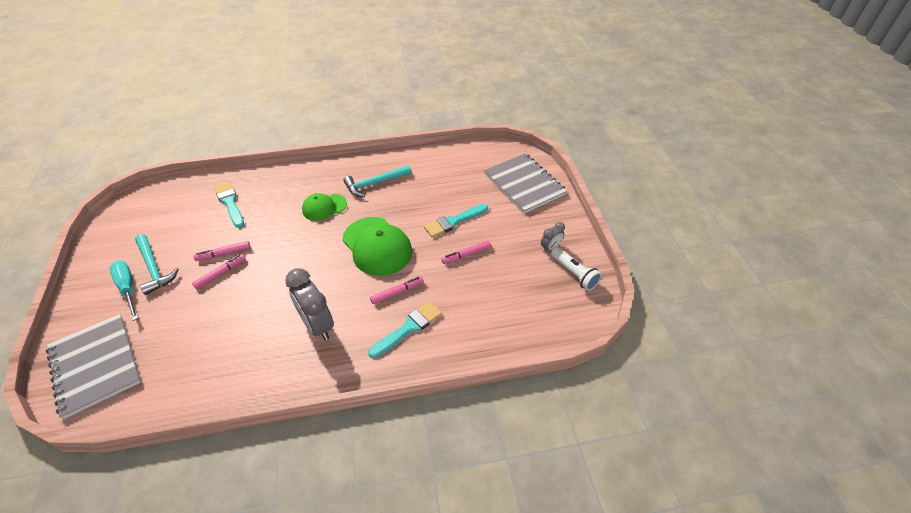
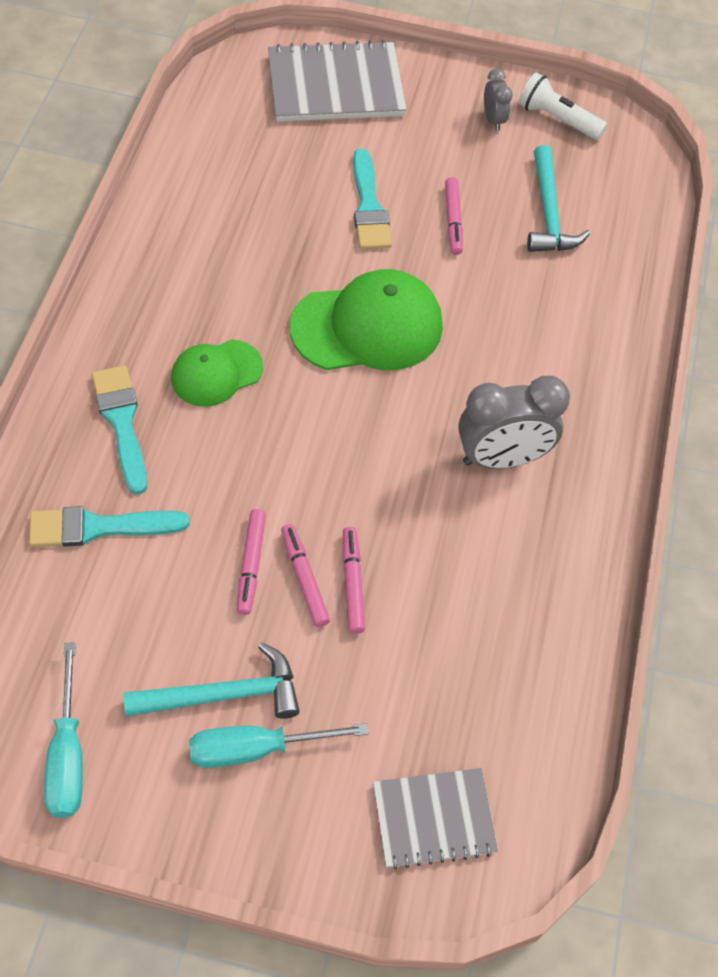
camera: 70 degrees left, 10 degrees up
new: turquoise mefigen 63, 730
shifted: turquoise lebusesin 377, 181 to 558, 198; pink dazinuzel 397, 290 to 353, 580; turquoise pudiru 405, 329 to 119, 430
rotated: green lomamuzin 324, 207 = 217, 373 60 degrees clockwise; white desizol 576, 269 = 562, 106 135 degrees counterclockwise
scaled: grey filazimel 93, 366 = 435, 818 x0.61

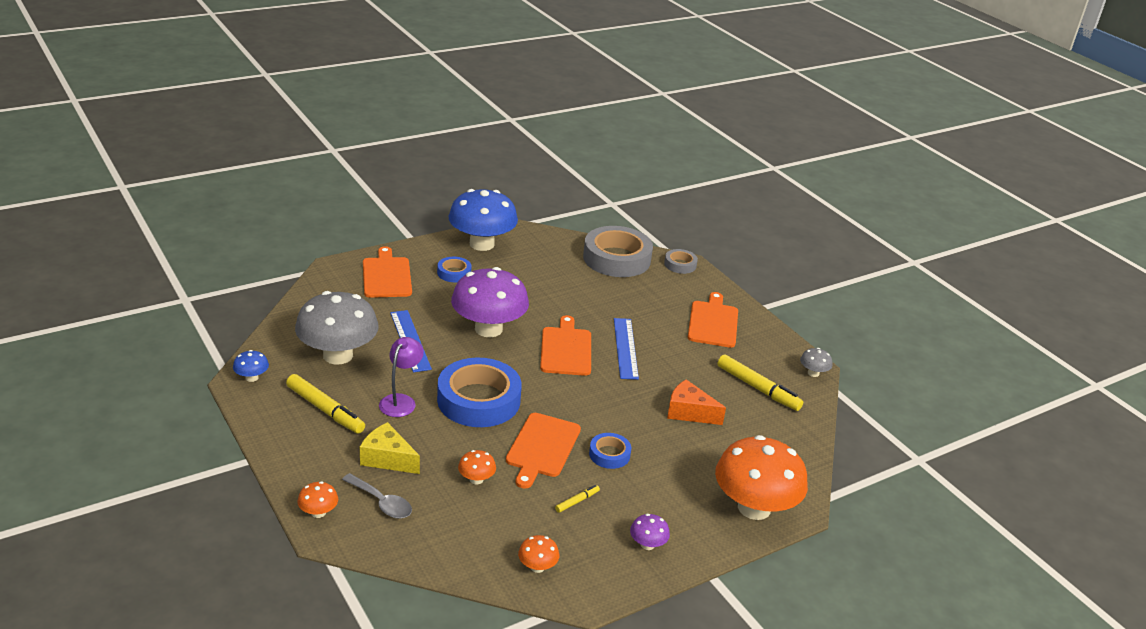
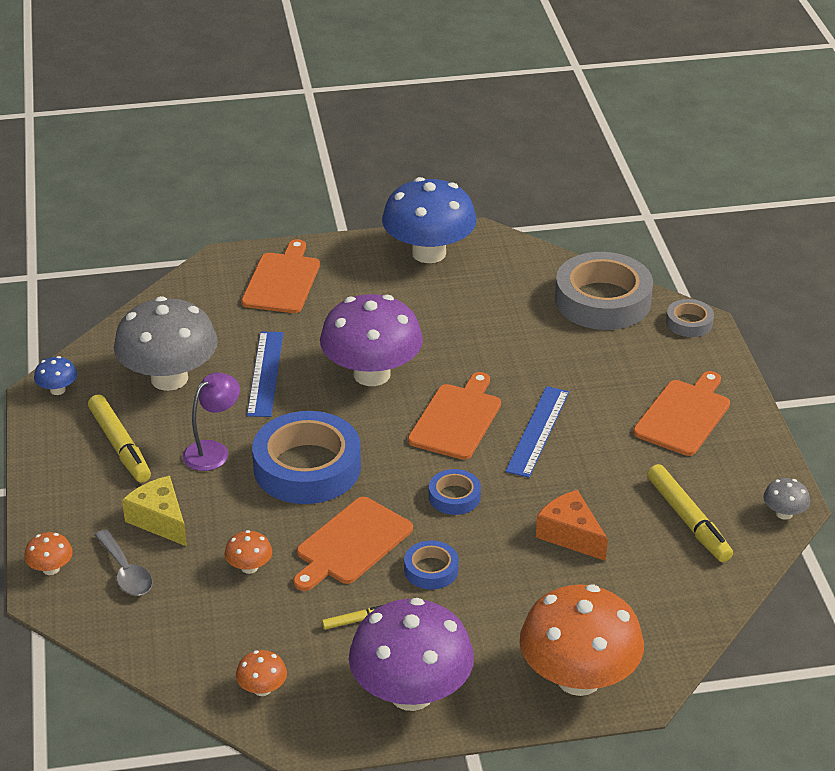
camera: 25 degrees right, 5 degrees up
shifted: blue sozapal 454, 269 to 455, 492
scaled: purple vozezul 650, 532 = 411, 654 x2.41

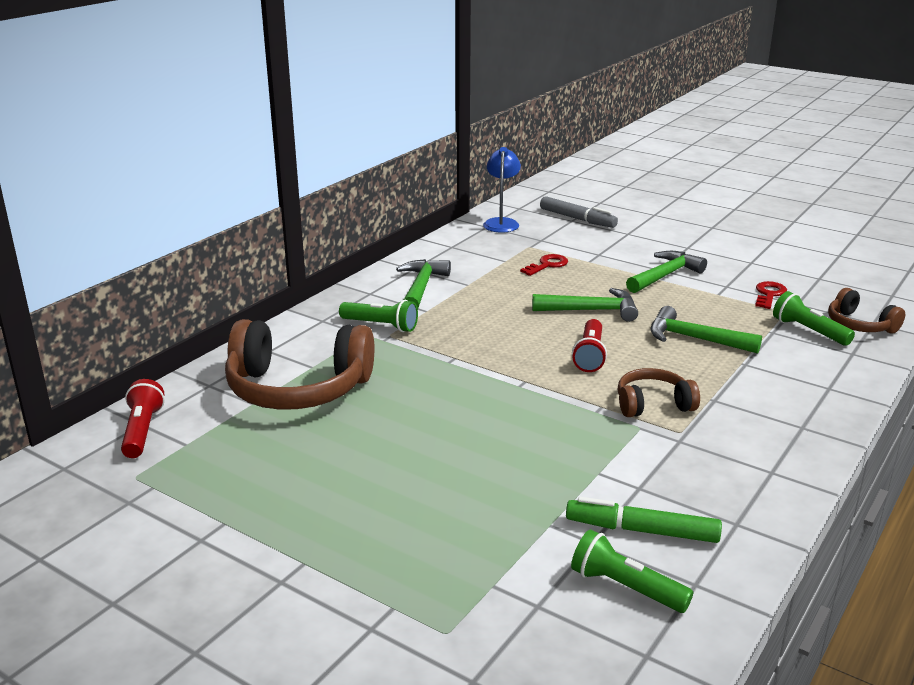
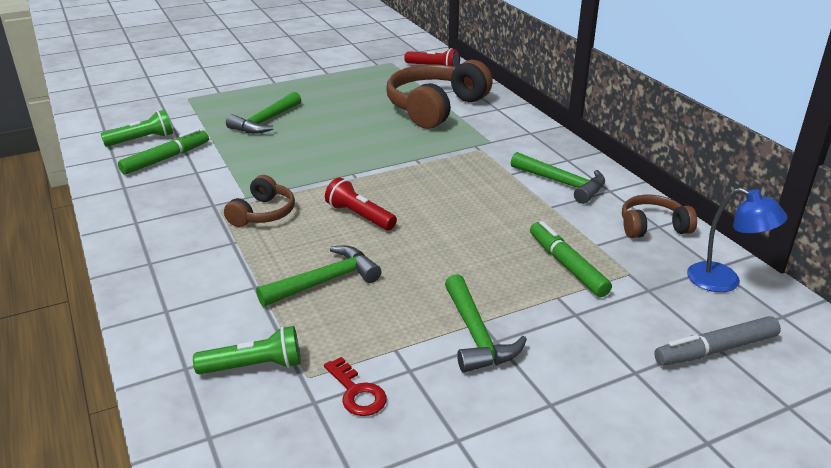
camera: 120 degrees right, 5 degrees up
gone: green desizol 378, 316
shifted: green lebusesin 585, 305 to 263, 113; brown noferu 866, 310 to 659, 216
swapped: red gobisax 544, 265 to green dazinuzel 571, 259

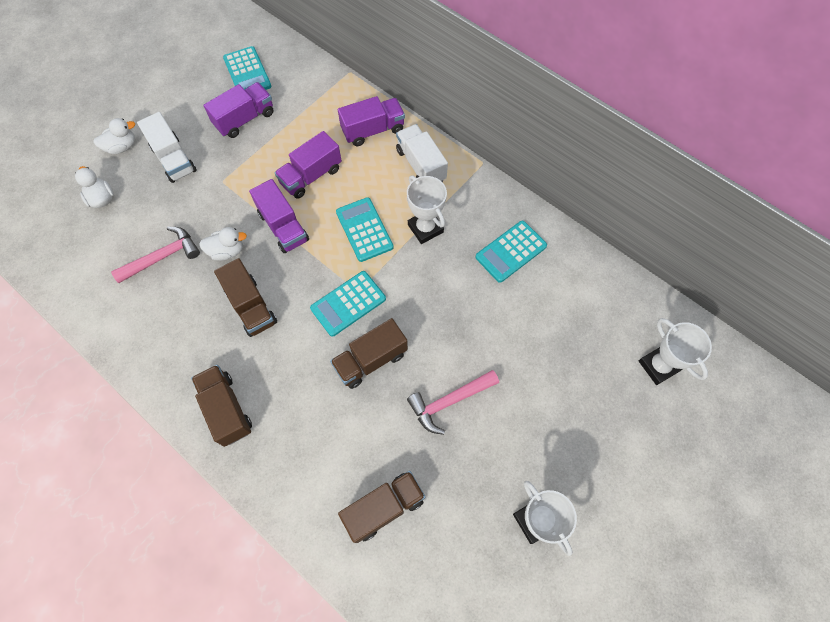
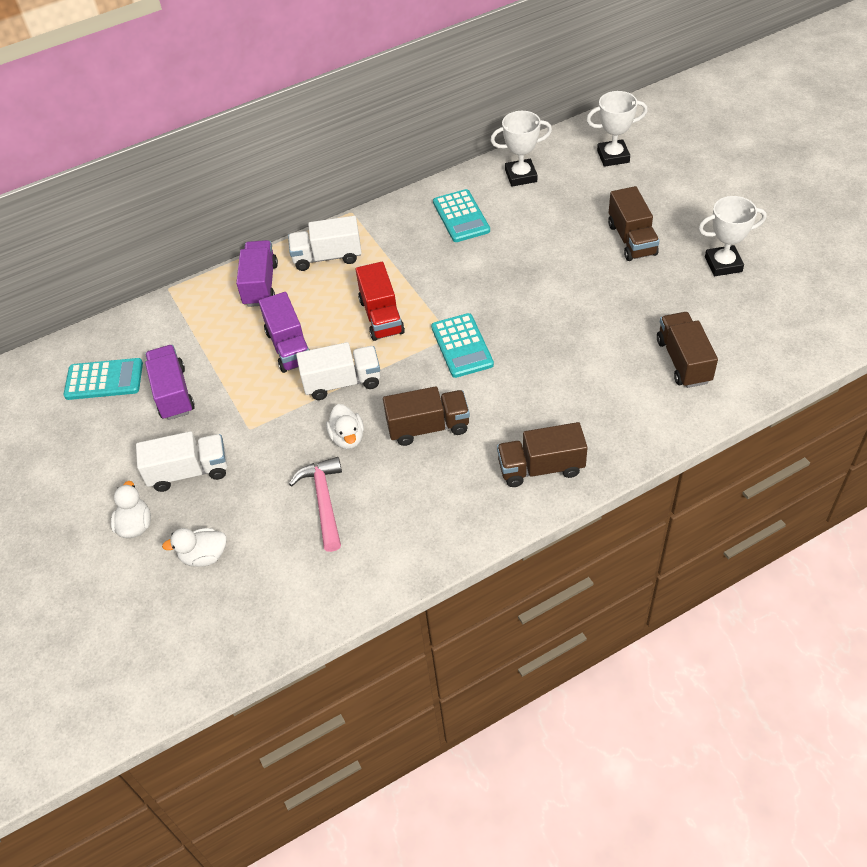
camera: 65 degrees left, 15 degrees down
gone: pink lebusesin 453, 402
shifted: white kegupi 427, 209 to 521, 149; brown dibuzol 369, 353 to 633, 223
swapped: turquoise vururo 365, 229 to red dibuzol 380, 301
repainted: purple dibuzol 279, 216 to white dibuzol 338, 371
rotated: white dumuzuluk 223, 244 = 345, 426 150 degrees clockwise

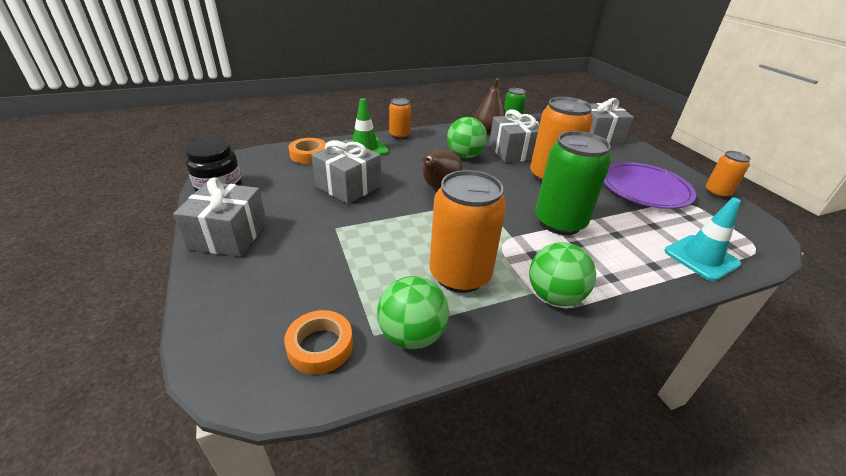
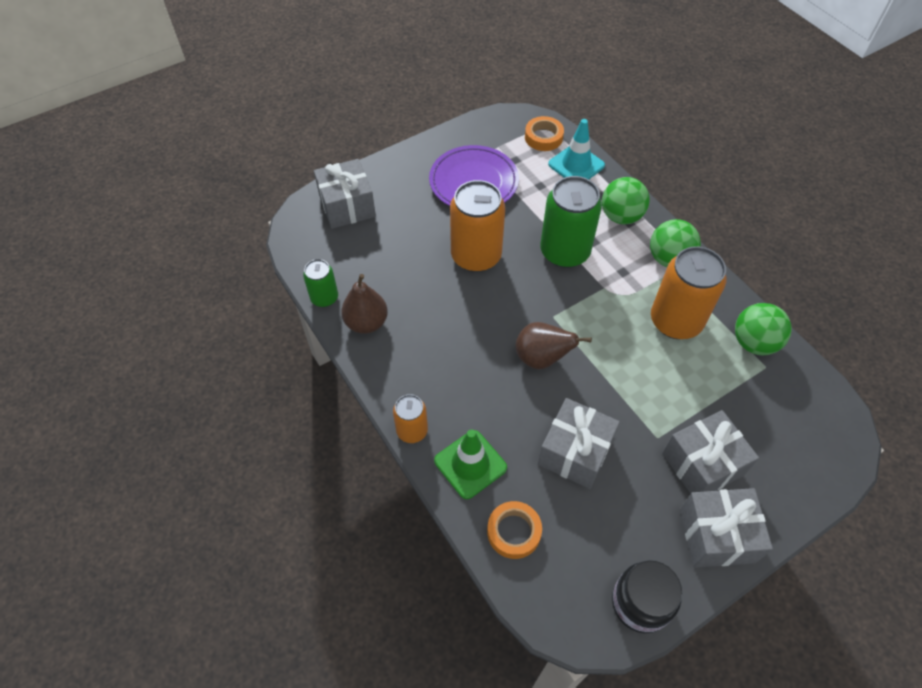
camera: 100 degrees left, 20 degrees up
gone: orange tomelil 728, 174
shifted: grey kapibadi 514, 136 to 710, 452; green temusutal 467, 137 to 626, 200; orange sozapal 318, 342 to 544, 133

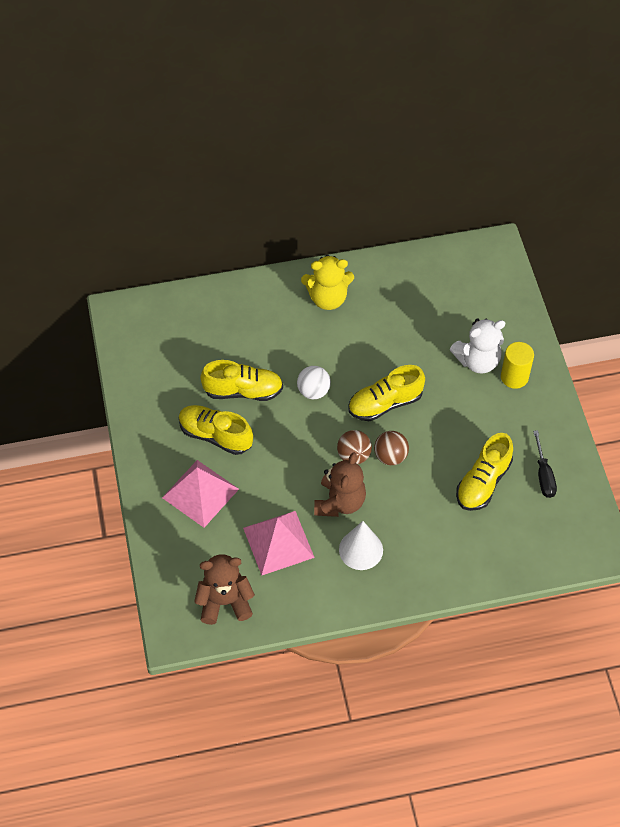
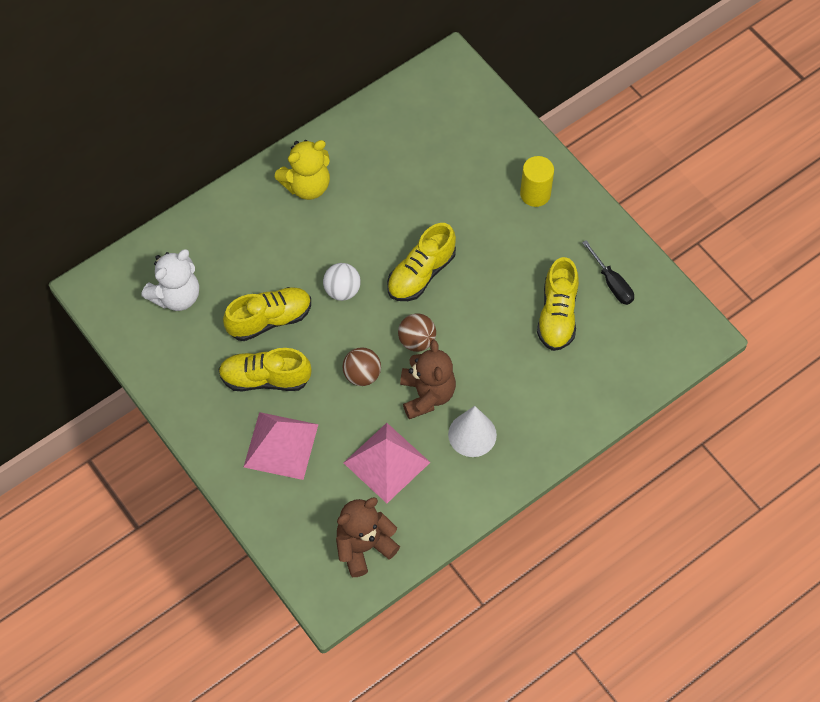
camera: 25 degrees left, 5 degrees up
shifted: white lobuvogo 477, 346 to 170, 280; brown temusutal 391, 448 to 361, 366

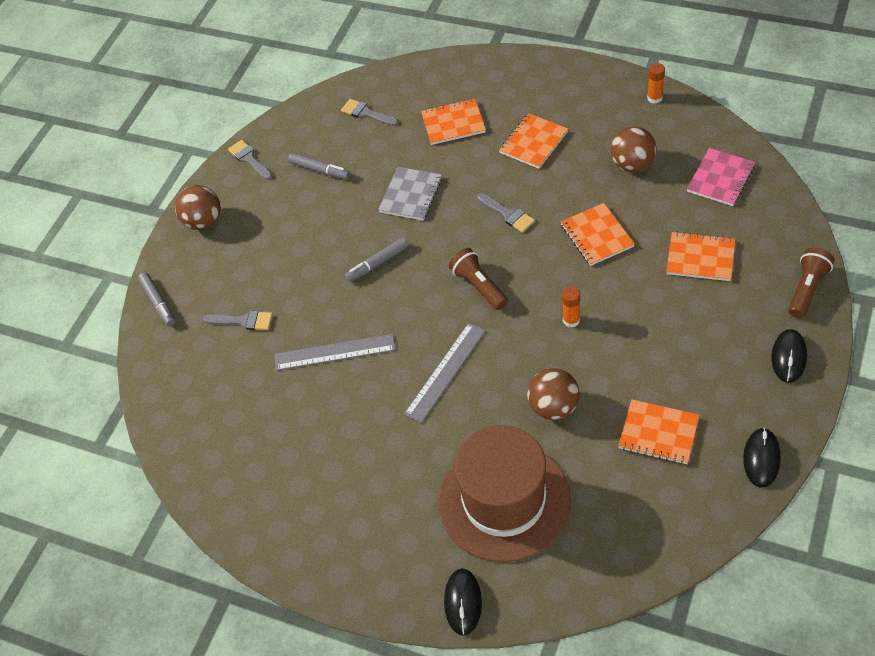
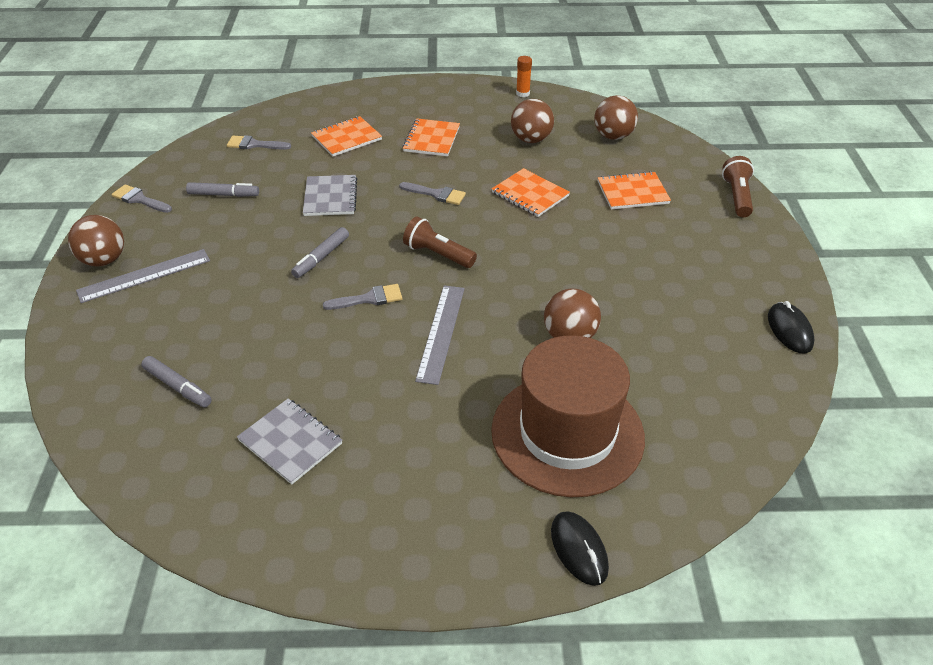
camera: 30 degrees left, 10 degrees down
gone: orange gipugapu 571, 307; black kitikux 789, 356; orange filazimel 658, 431
new: grey filazimel 289, 441
shifted: grey dazinuzel 157, 299 to 176, 382; grey pudiru 238, 320 to 362, 297; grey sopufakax 335, 352 to 143, 276
swapped: pink filazimel 721, 177 to brown temusutal 616, 117

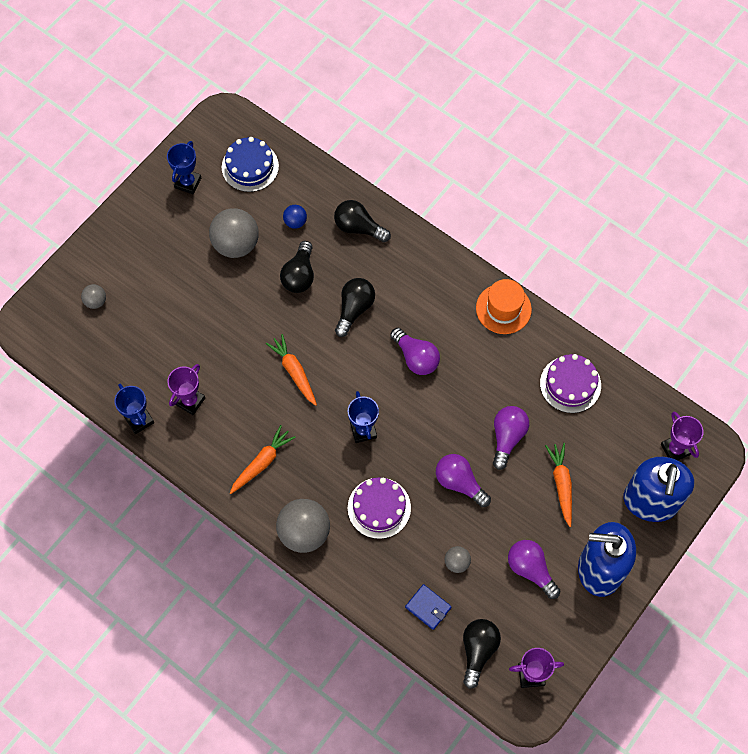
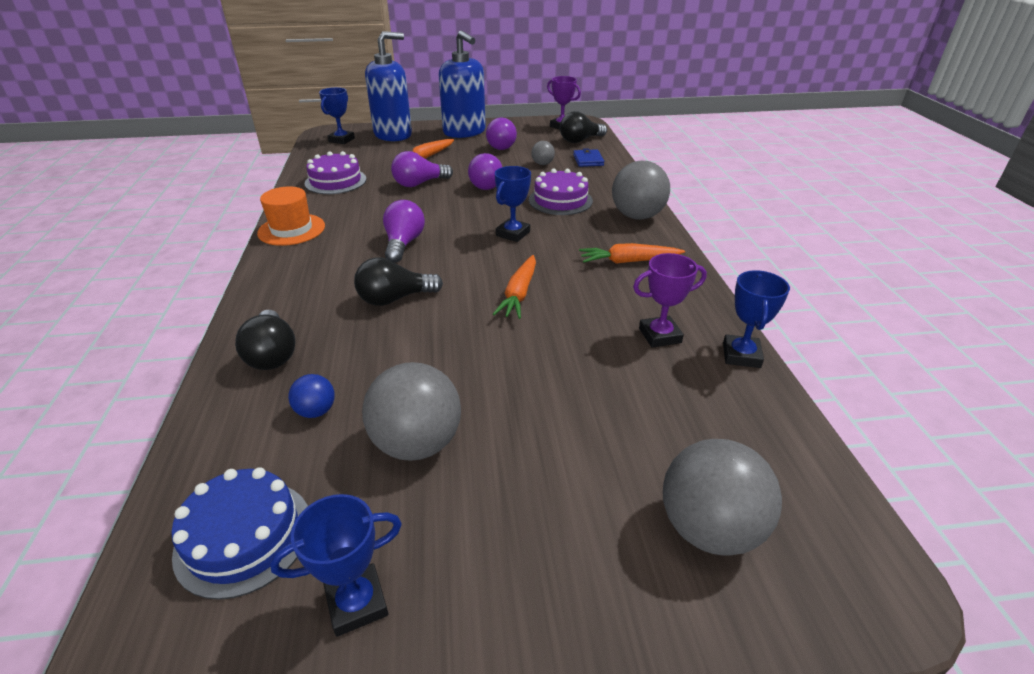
camera: 135 degrees left, 30 degrees down
gone: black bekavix 297, 267
repainted: purple kegupi 682, 436 to blue kegupi 337, 115
scaled: grey temusutal 93, 296 = 722, 497 x2.04

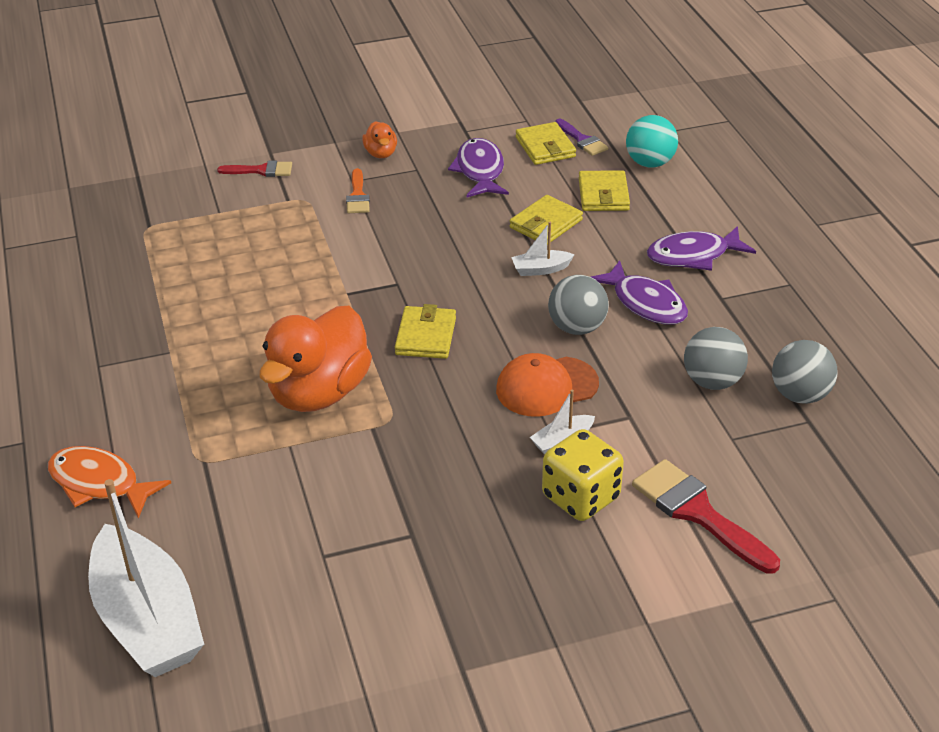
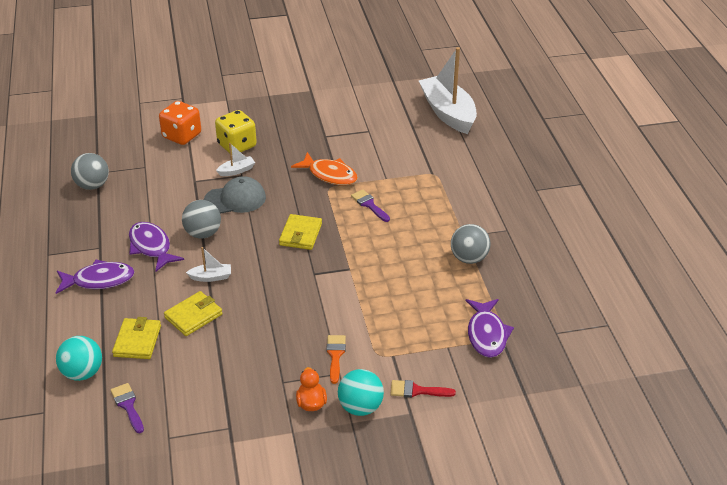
camera: 175 degrees left, 0 degrees up
gone: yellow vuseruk 546, 143
new: turquoise temusutal 361, 392
shifted: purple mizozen 478, 168 to 490, 328; grey temusutal 716, 358 to 471, 244; orange mizozen 109, 482 to 324, 168
swapped: orange dumuzuluk 315, 359 to purple pudiru 370, 206; red pudiru 706, 516 to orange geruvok 180, 123
repainted: orange lomamuzin 547, 385 to grey lomamuzin 235, 195

